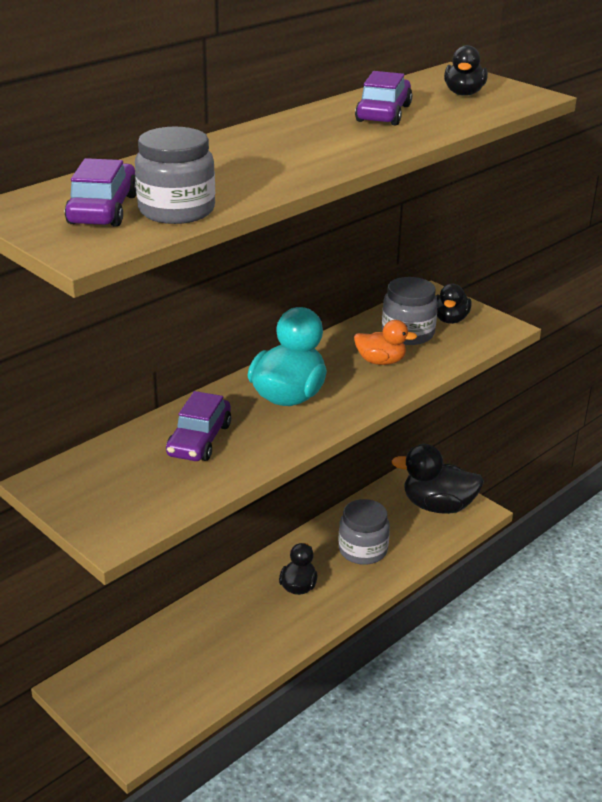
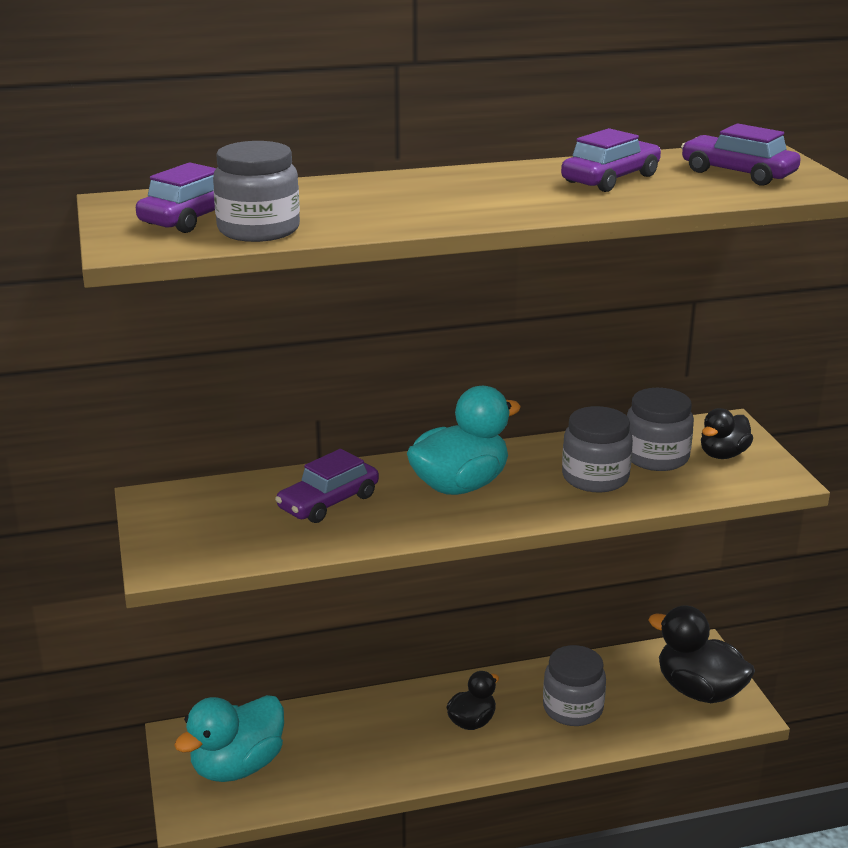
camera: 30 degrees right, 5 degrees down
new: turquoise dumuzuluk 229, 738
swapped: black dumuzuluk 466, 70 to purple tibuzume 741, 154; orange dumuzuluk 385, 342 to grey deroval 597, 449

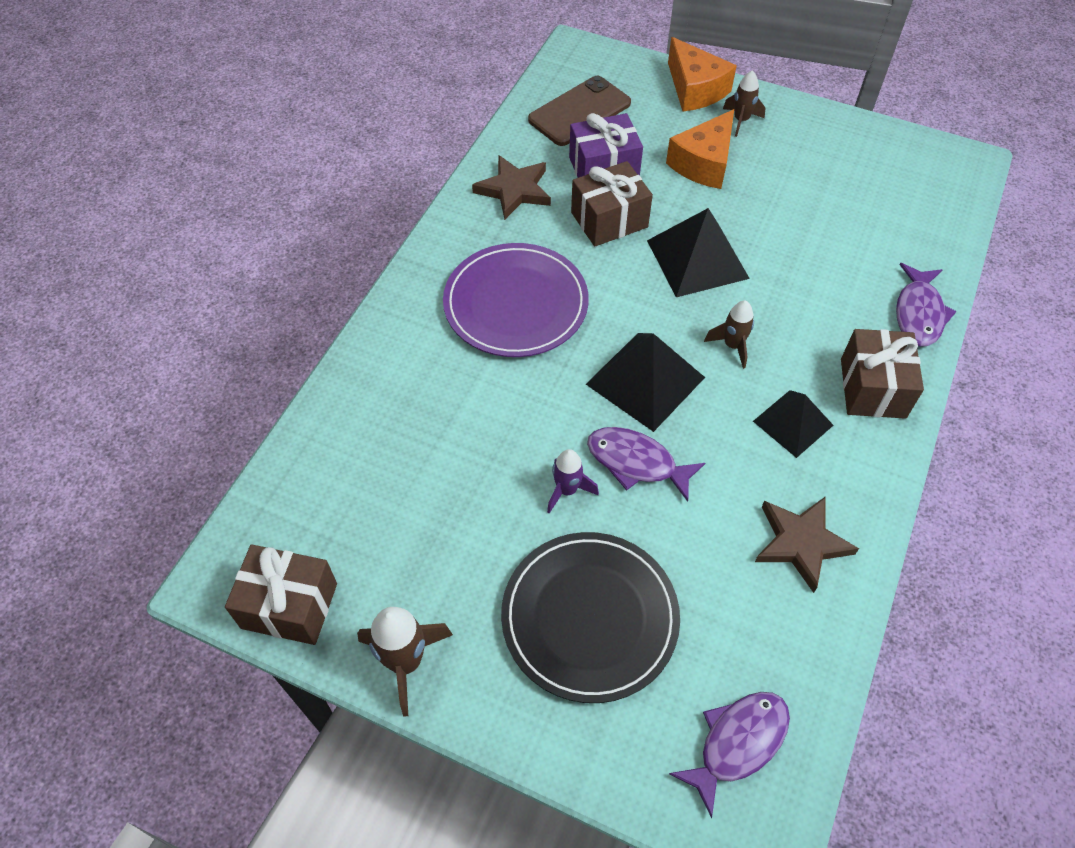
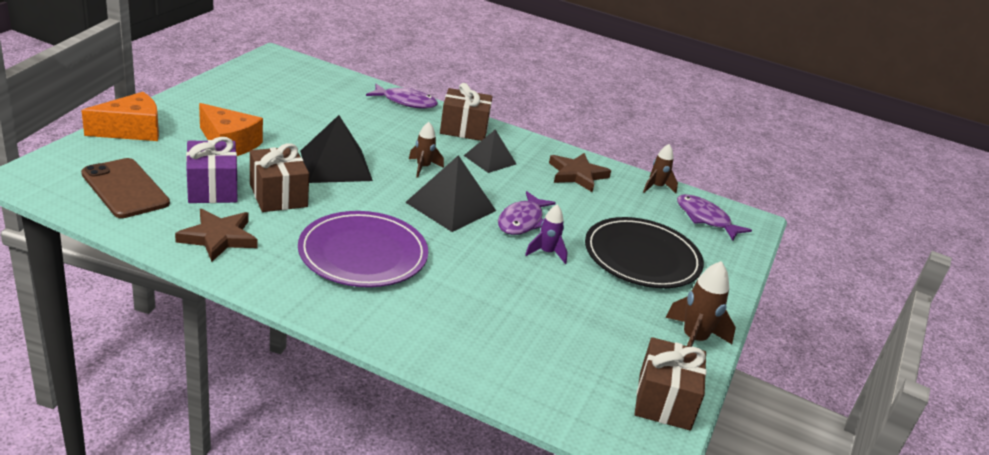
camera: 95 degrees left, 25 degrees down
shifted: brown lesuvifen 744, 104 to 660, 168

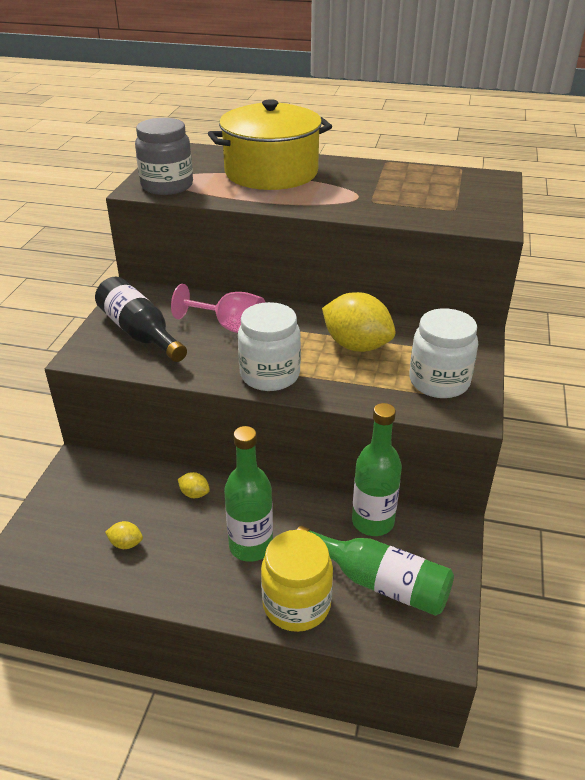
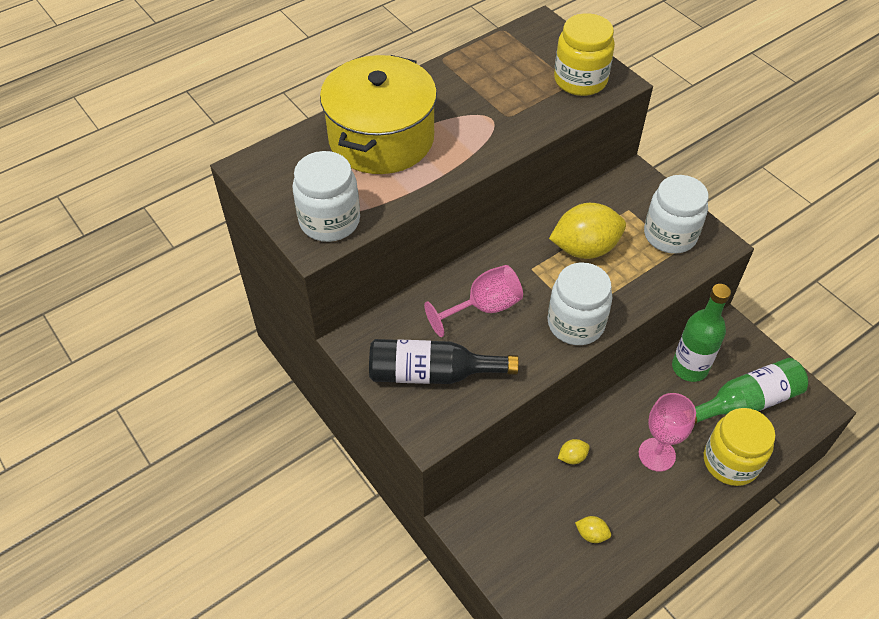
camera: 50 degrees left, 15 degrees up
new: yellow deroval 584, 54
swapped: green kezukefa 248, 494 to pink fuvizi 667, 432
repainted: grey deroval 164, 156 to white deroval 326, 196
rotated: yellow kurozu 124, 535 = 593, 529 60 degrees clockwise

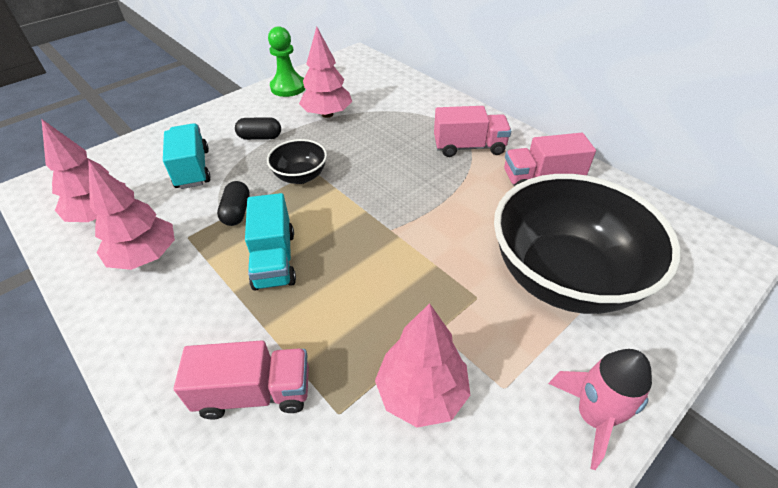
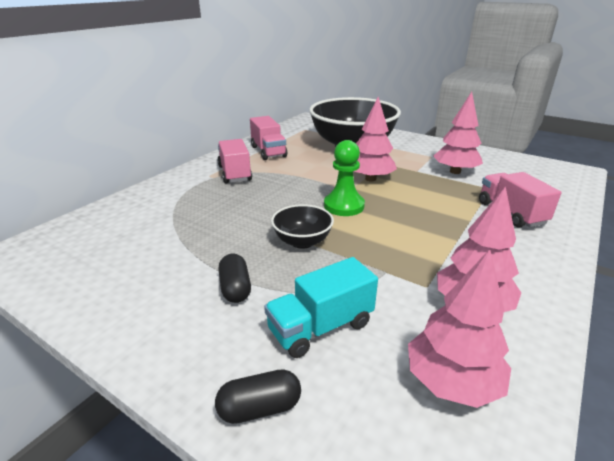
camera: 105 degrees left, 15 degrees down
gone: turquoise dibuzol 270, 241; pink lesuvifen 600, 409
shifted: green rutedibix 287, 61 to 344, 178; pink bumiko 325, 72 to 375, 139; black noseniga 233, 203 to 258, 396

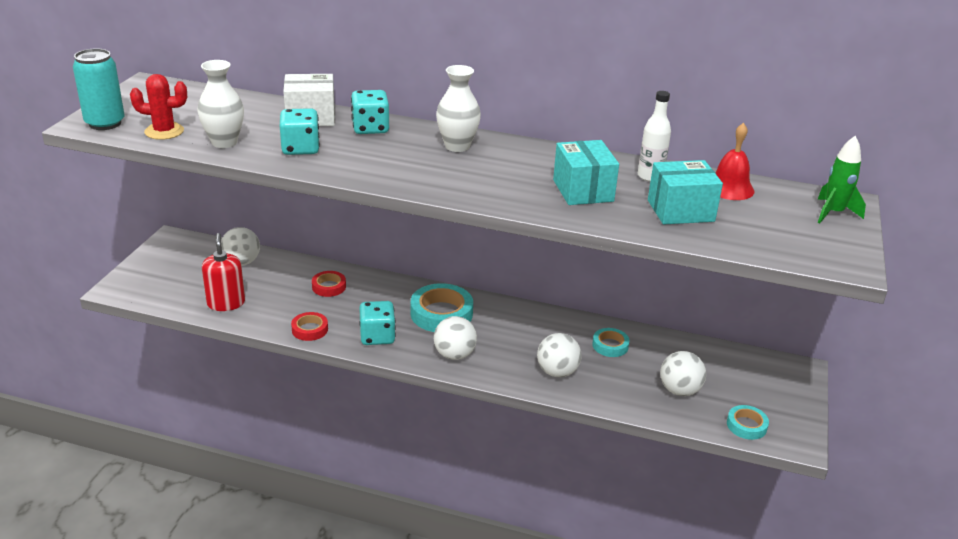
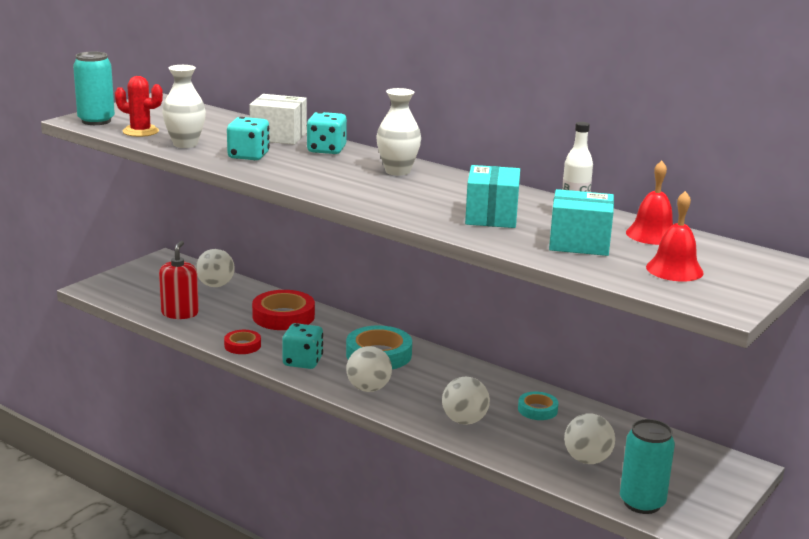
camera: 20 degrees right, 10 degrees down
gone: green lesuvifen 841, 179
new: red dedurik 675, 236
swapped: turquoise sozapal 748, 422 to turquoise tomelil 647, 466
scaled: red sozapal 329, 284 = 283, 310 x1.79

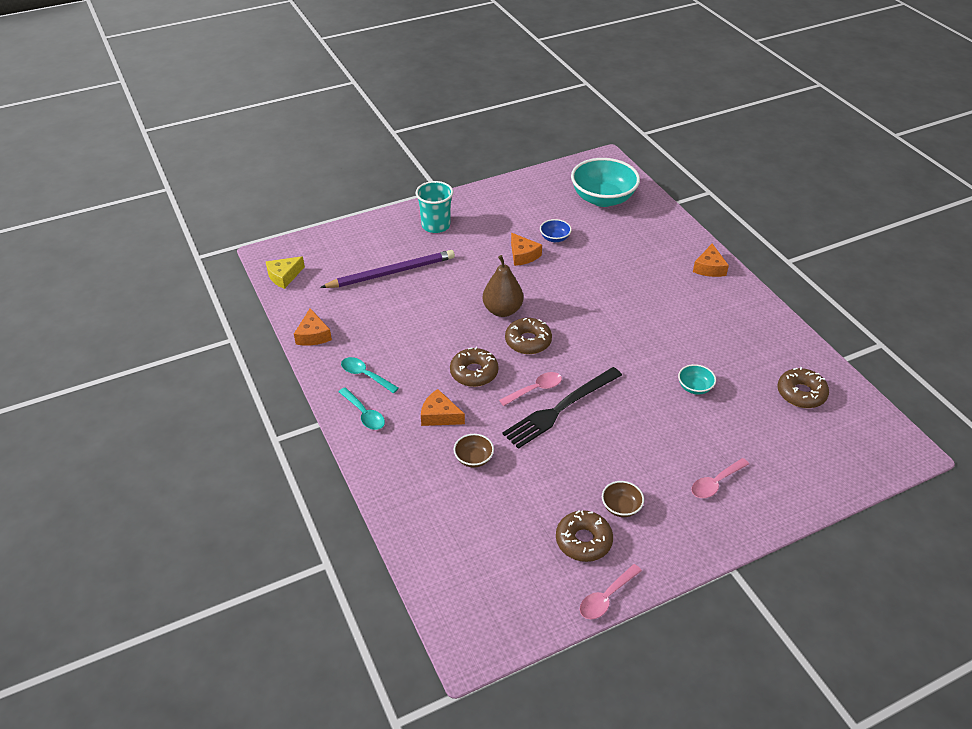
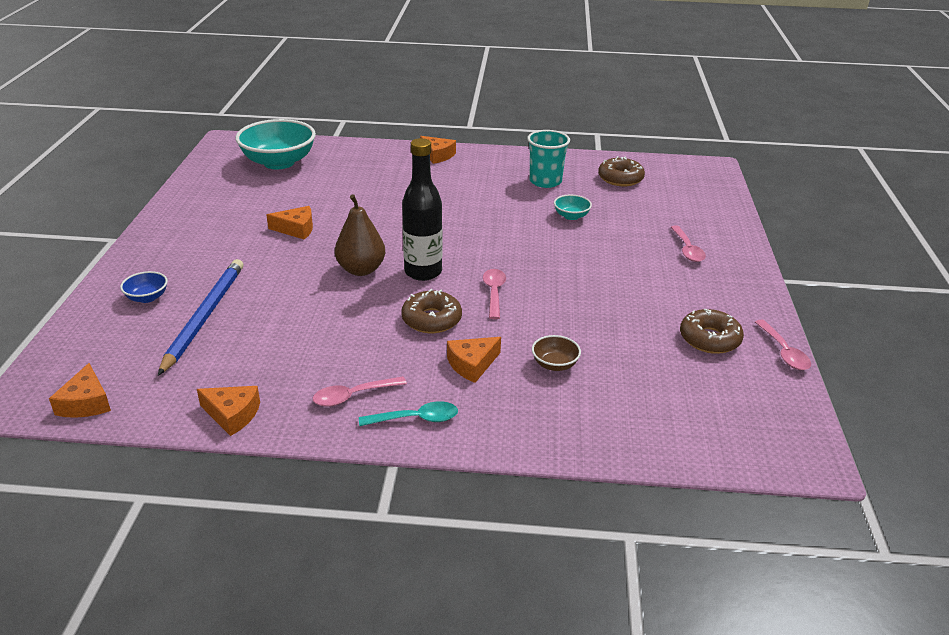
camera: 60 degrees left, 10 degrees down
gone: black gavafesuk 562, 408; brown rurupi 623, 499
shifted: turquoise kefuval 434, 207 to 548, 159; blue rurupi 556, 230 to 144, 287
swapped: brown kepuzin 528, 336 to black kezukefa 422, 209
repainted: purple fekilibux 387, 269 to blue fekilibux 200, 317; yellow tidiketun 285, 272 to orange tidiketun 80, 390; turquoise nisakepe 370, 375 to pink nisakepe 360, 391

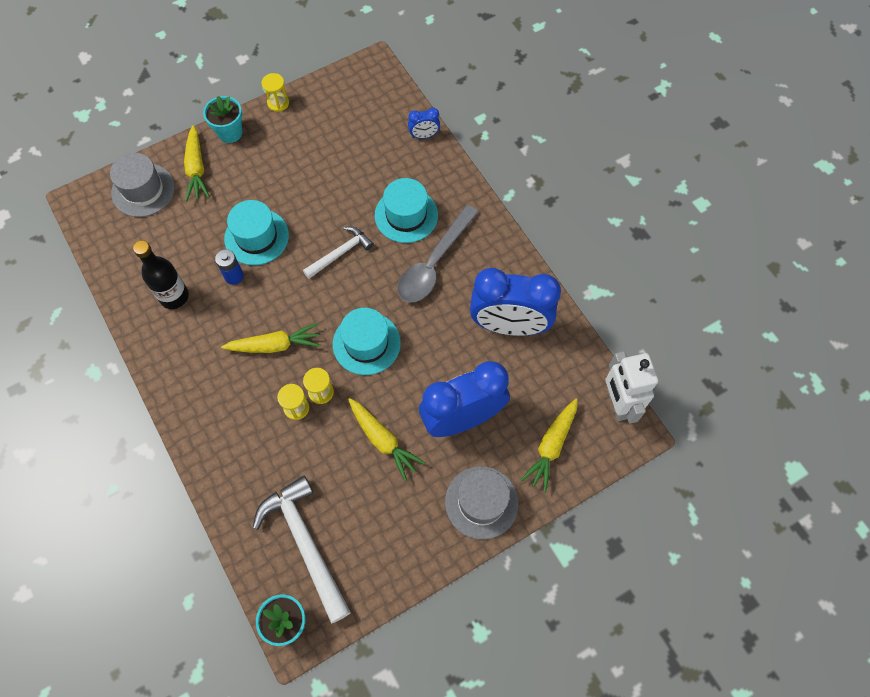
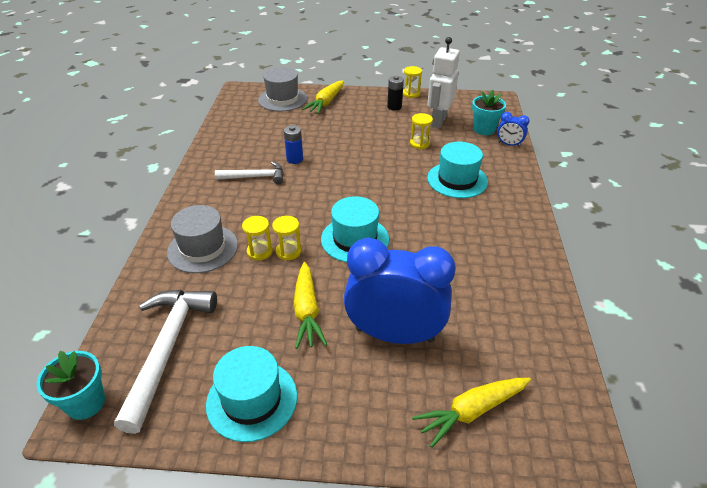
camera: 35 degrees right, 25 degrees down
gone: grey nisakepe 438, 253; black kezukefa 161, 274; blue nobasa 515, 302; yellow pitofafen 270, 338
new: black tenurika 395, 93; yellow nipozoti 421, 131
shifted: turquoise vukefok 222, 119 to 489, 112; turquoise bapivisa 256, 232 to 251, 394; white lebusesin 338, 252 to 249, 172; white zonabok 631, 387 to 443, 82; grey bapivisa 481, 503 to 202, 239

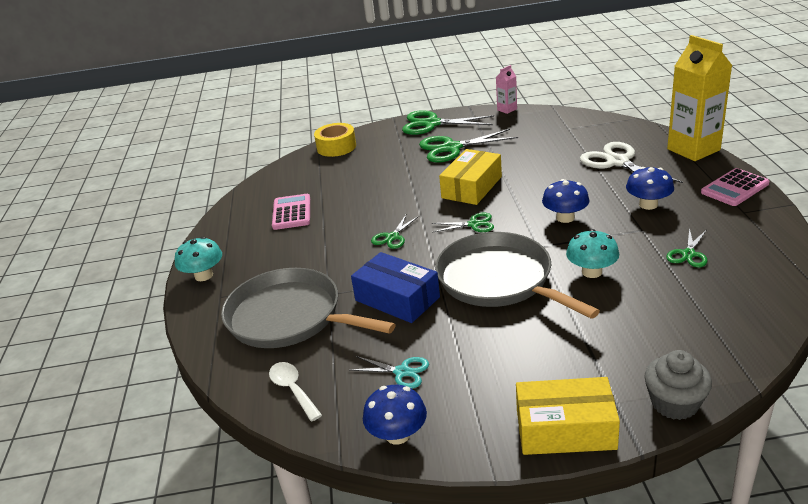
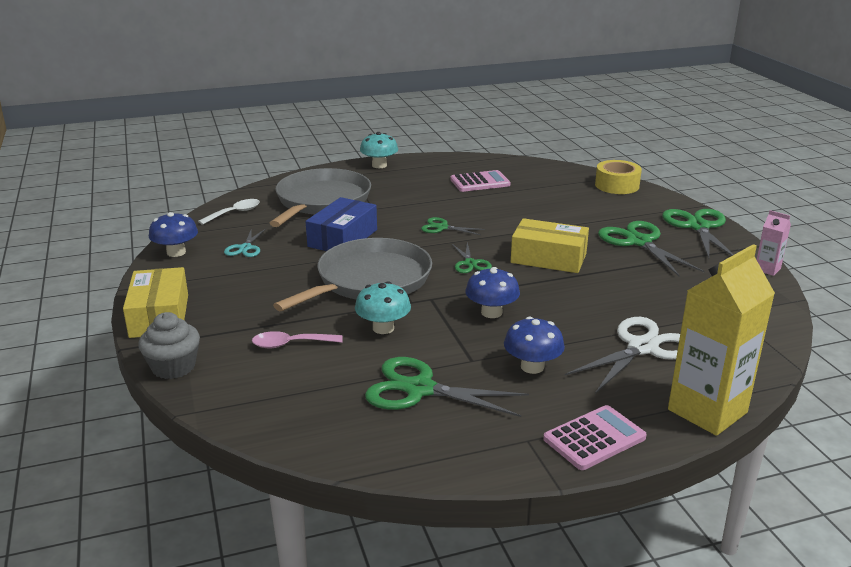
camera: 75 degrees right, 5 degrees down
new: pink nisakepe 297, 339
rotated: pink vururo 735, 187 = 594, 437 105 degrees clockwise
scaled: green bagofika 687, 248 = 447, 387 x1.84

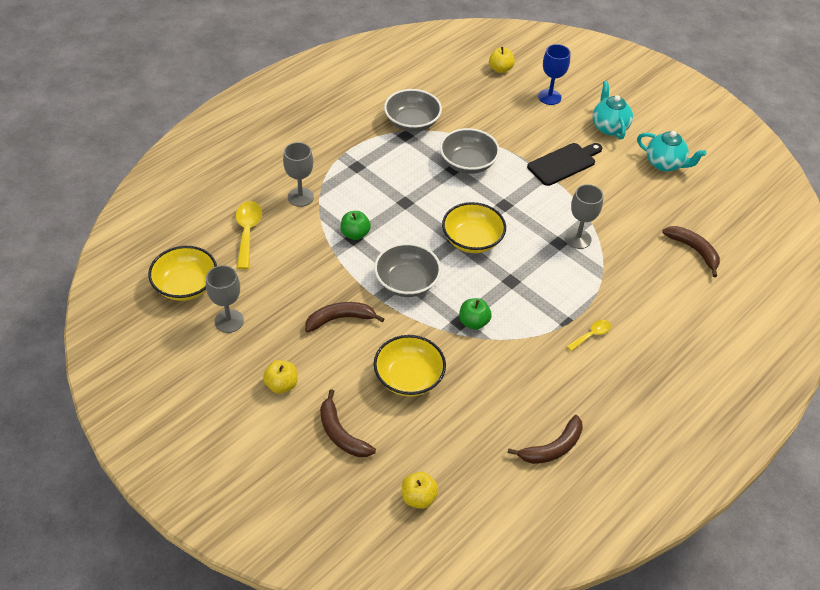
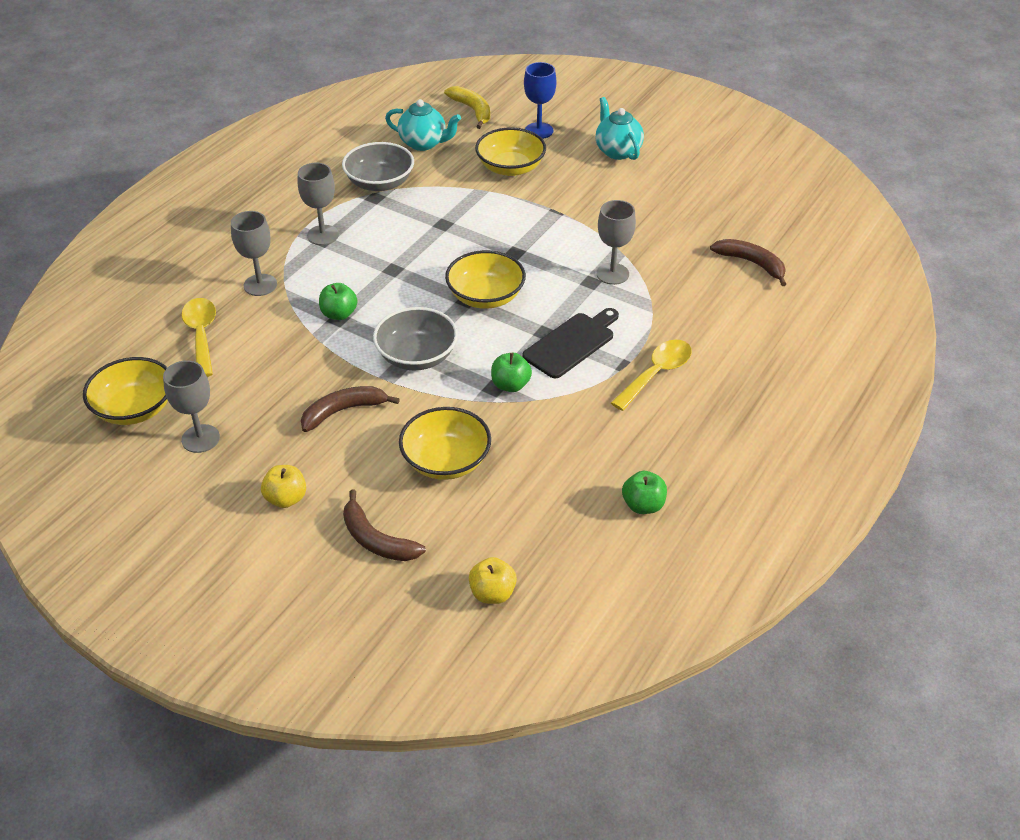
camera: 10 degrees left, 5 degrees down
gone: grey rurupi 470, 151
new: yellow rurupi 510, 151; grey fuvizi 318, 204
shifted: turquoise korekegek 671, 151 to 423, 125; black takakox 564, 164 to 570, 343
swapped: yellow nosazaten 502, 60 to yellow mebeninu 467, 107; brown mebeninu 545, 439 to green nosazaten 644, 492
scaled: yellow nisakepe 588, 335 = 651, 375 x1.69

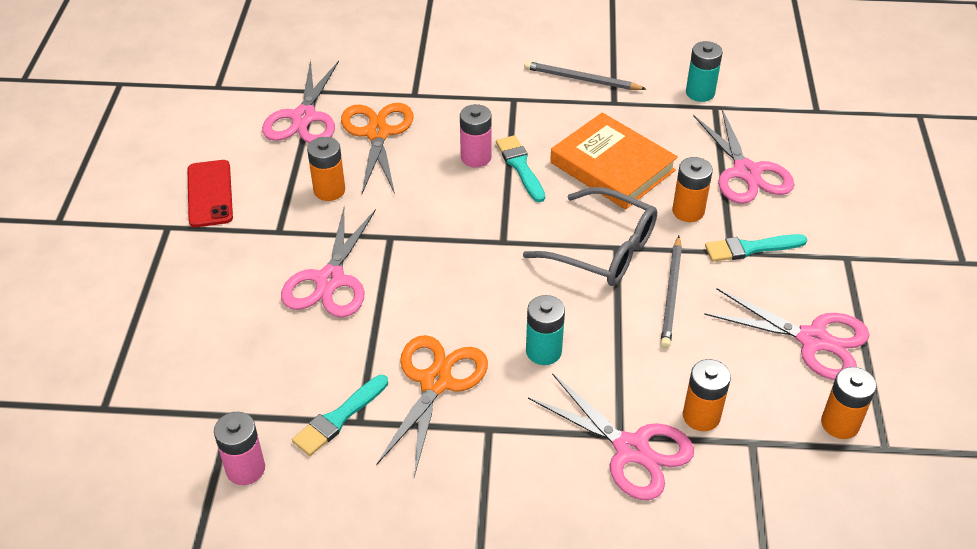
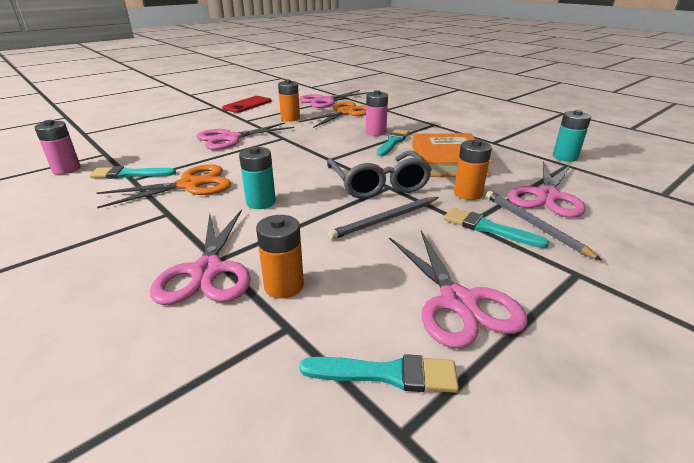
camera: 45 degrees right, 15 degrees down
shifted: grey fekilibux 585, 75 to 544, 226
swapped: orange tenurika 848, 403 to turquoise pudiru 379, 373

